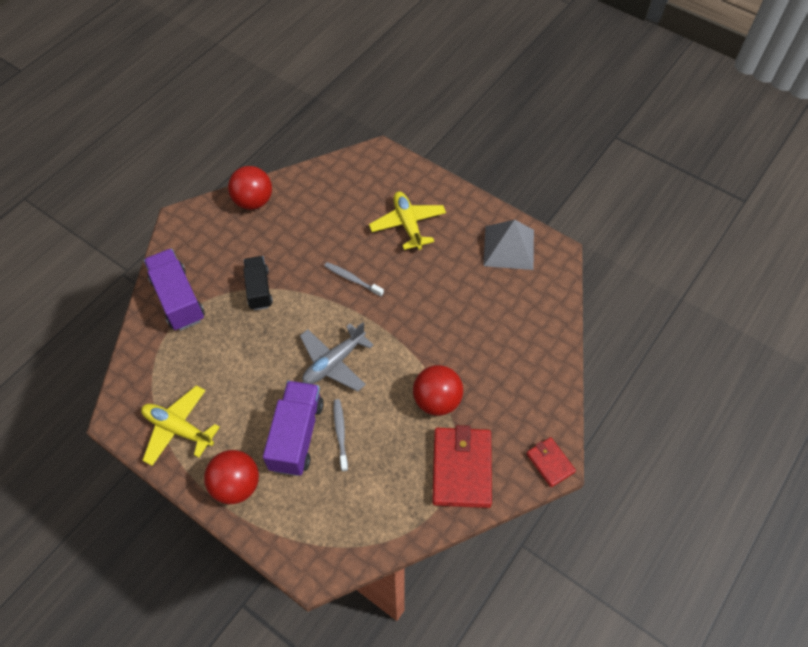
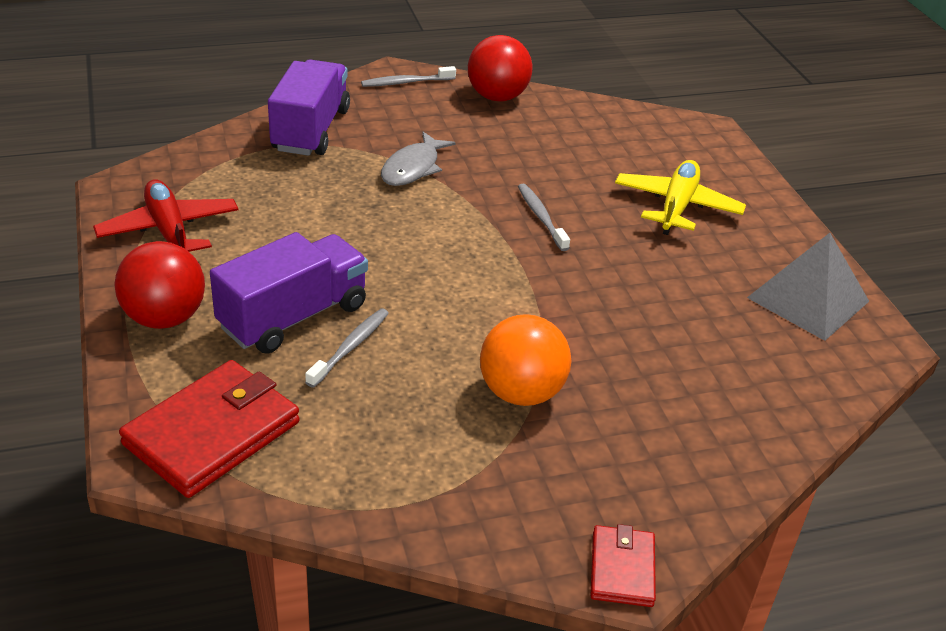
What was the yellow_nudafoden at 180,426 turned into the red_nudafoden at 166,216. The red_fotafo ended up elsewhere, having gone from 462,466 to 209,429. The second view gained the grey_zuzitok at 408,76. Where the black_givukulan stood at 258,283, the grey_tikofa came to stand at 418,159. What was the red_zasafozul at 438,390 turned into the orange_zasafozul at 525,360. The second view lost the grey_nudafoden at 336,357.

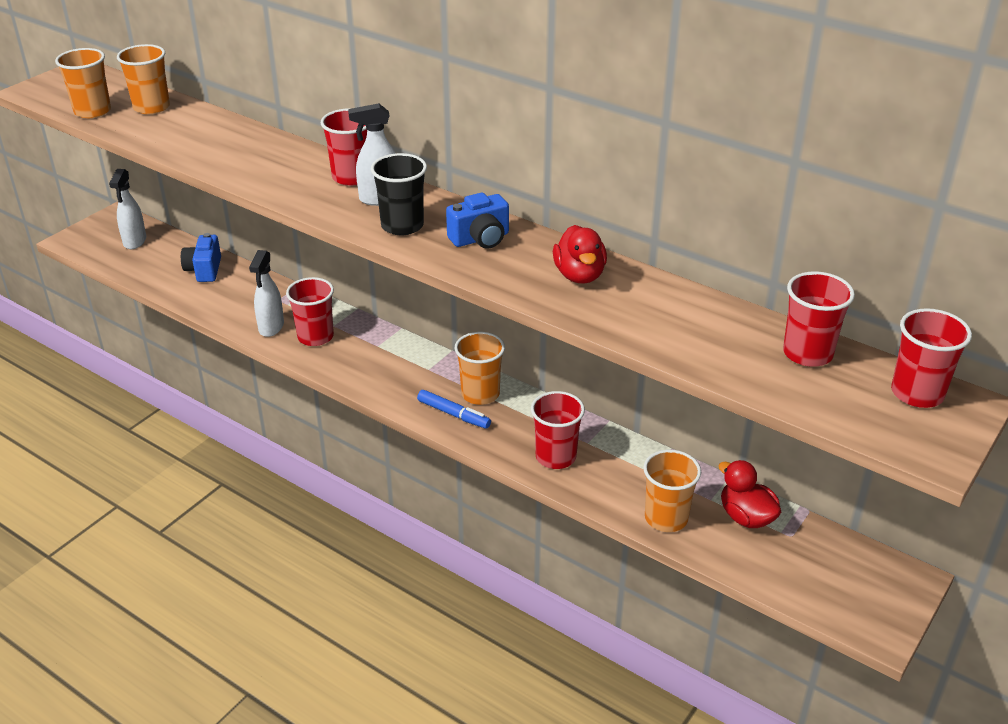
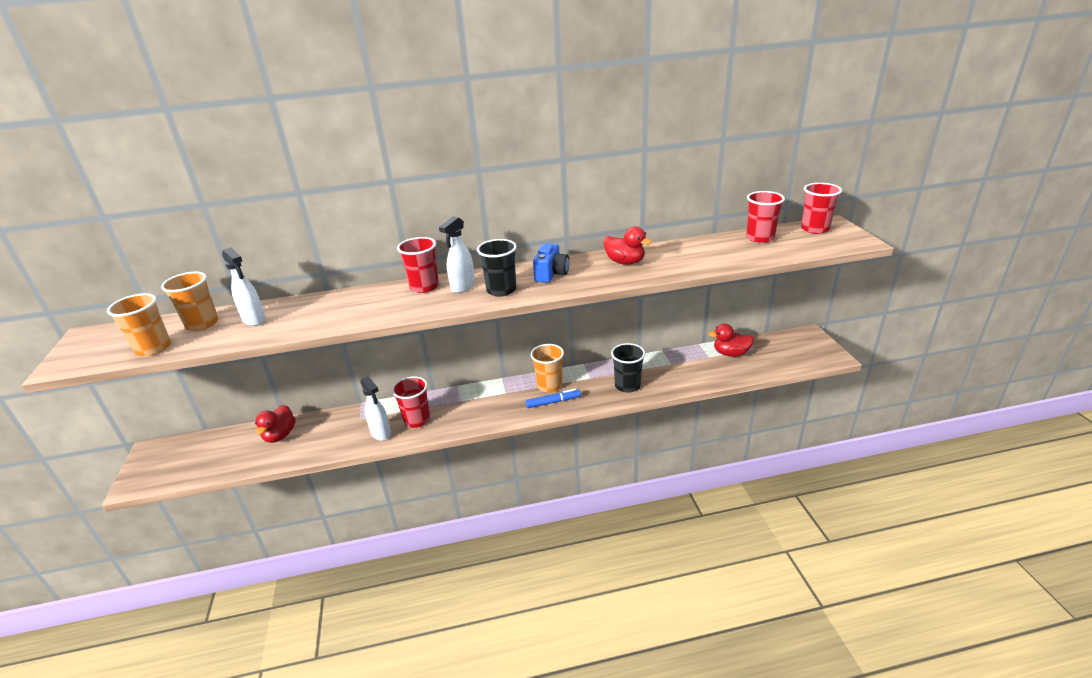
The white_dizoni ended up elsewhere, having gone from 127,209 to 244,286. Where the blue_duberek stood at 201,257, the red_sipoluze came to stand at 275,424. What was the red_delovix at 558,430 turned into the black_delovix at 628,367. The second view lost the orange_delovix at 672,491.

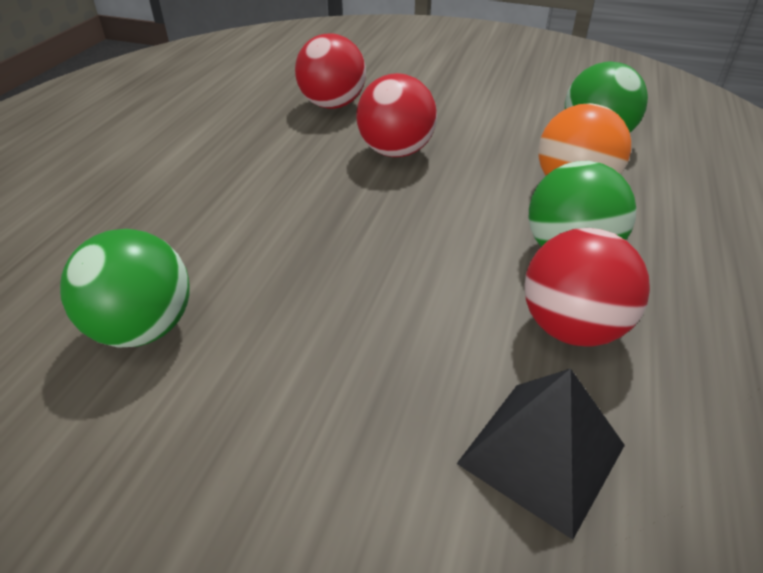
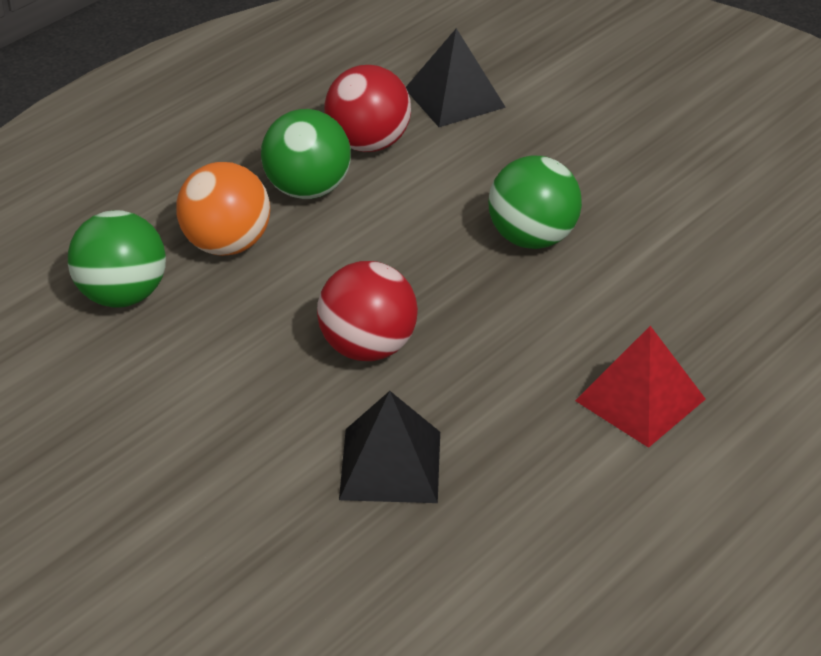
Where the red_zasafozul stood at 330,71, the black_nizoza came to stand at 389,447. The green_zasafozul ended up elsewhere, having gone from 125,288 to 535,202. The second view gained the red_nizoza at 640,387.

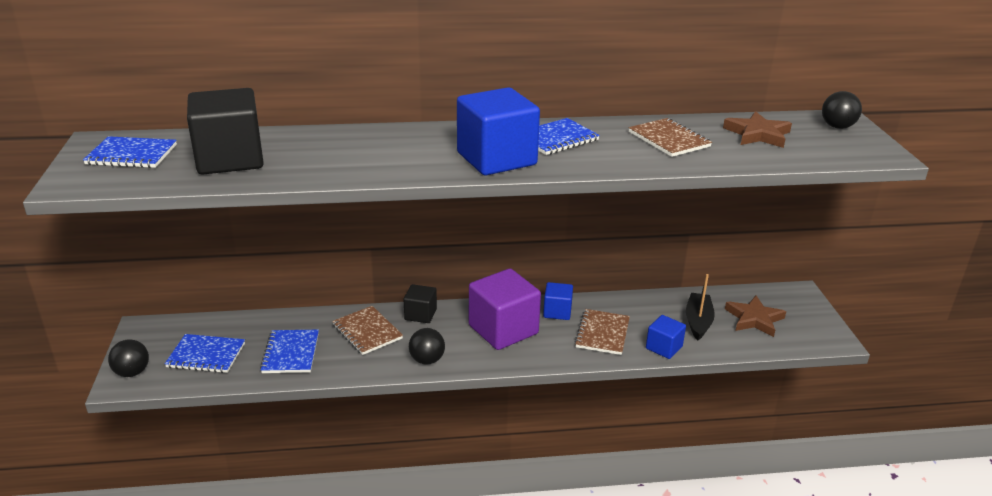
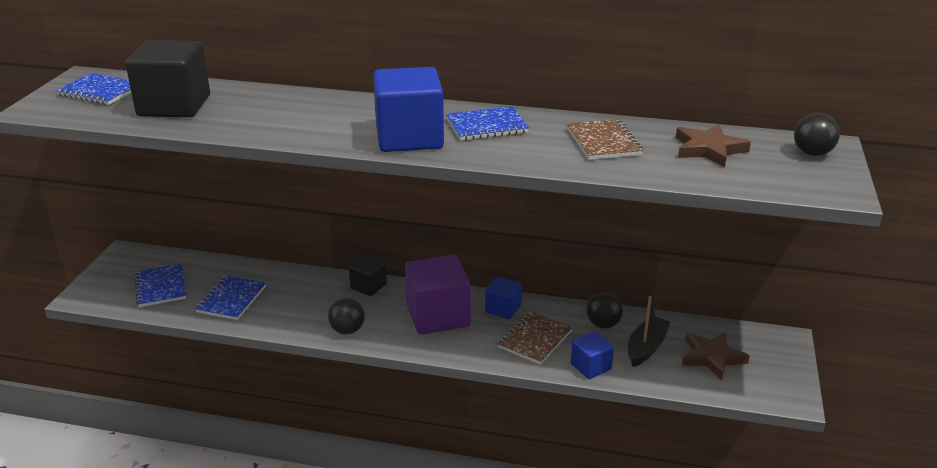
The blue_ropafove at 205,353 ended up facing another way, 45 degrees clockwise from before. The black_zasafozul ended up elsewhere, having gone from 128,358 to 605,310. The second view lost the brown_ropafove at 367,330.

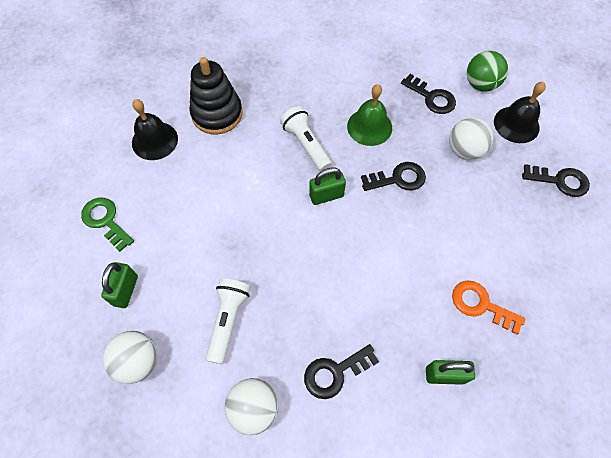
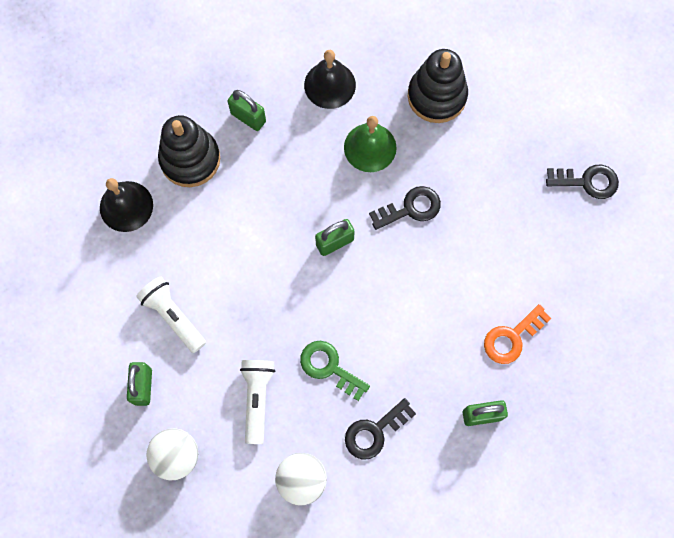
The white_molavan ended up elsewhere, having gone from 306,139 to 171,315. The second view gained the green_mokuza at 247,110. The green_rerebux ended up elsewhere, having gone from 107,225 to 335,371. The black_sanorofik ended up elsewhere, having gone from 520,112 to 330,79. Where the black_rerebux stood at 428,94, the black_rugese came to stand at 438,86. The orange_rerebux at 489,308 ended up facing another way, 60 degrees counterclockwise from before. The second view lost the white_zasafozul at 471,139. The second view lost the green_zasafozul at 487,71.

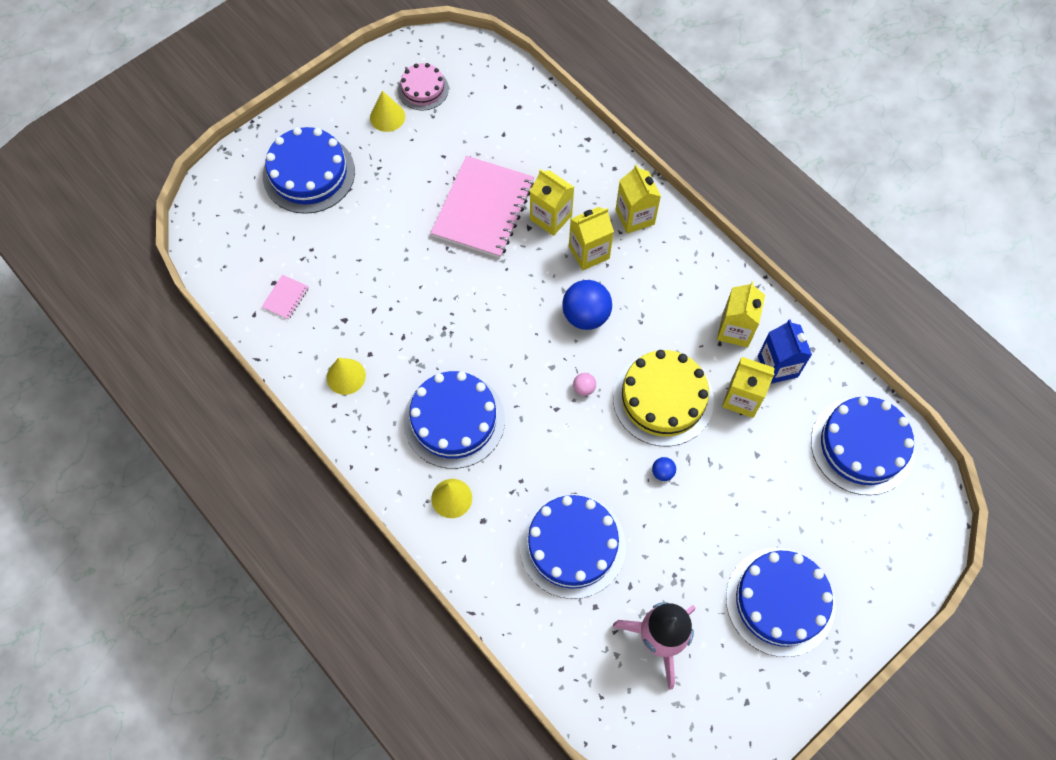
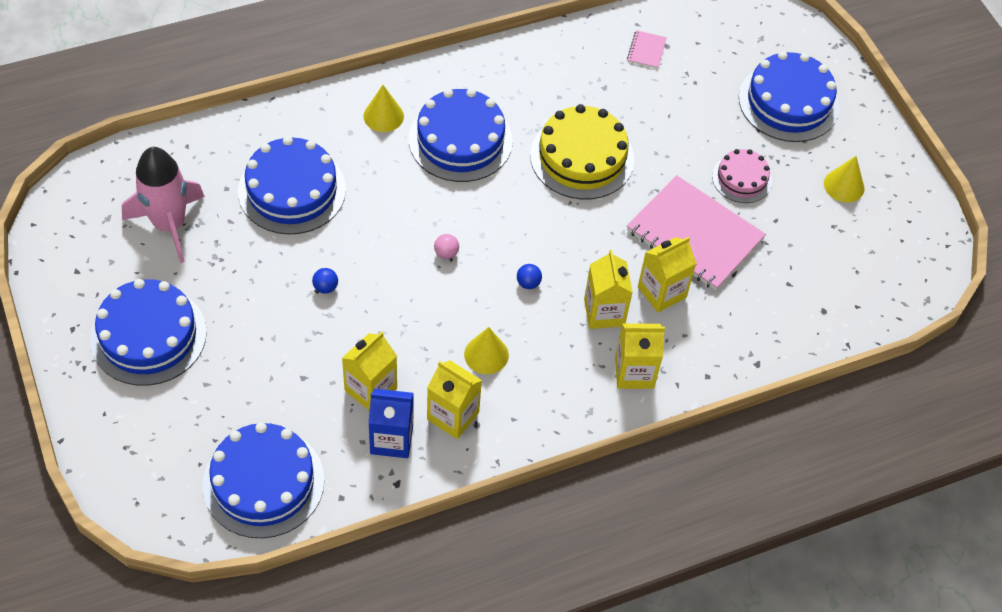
The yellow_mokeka ended up elsewhere, having gone from 346,376 to 486,350. The size of the blue_zasafozul at 587,305 changed by a factor of 0.46. The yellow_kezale ended up elsewhere, having gone from 663,398 to 582,151. The pink_ropafove at 285,297 ended up facing another way, 60 degrees clockwise from before. The pink_kezale ended up elsewhere, having gone from 423,87 to 742,176.

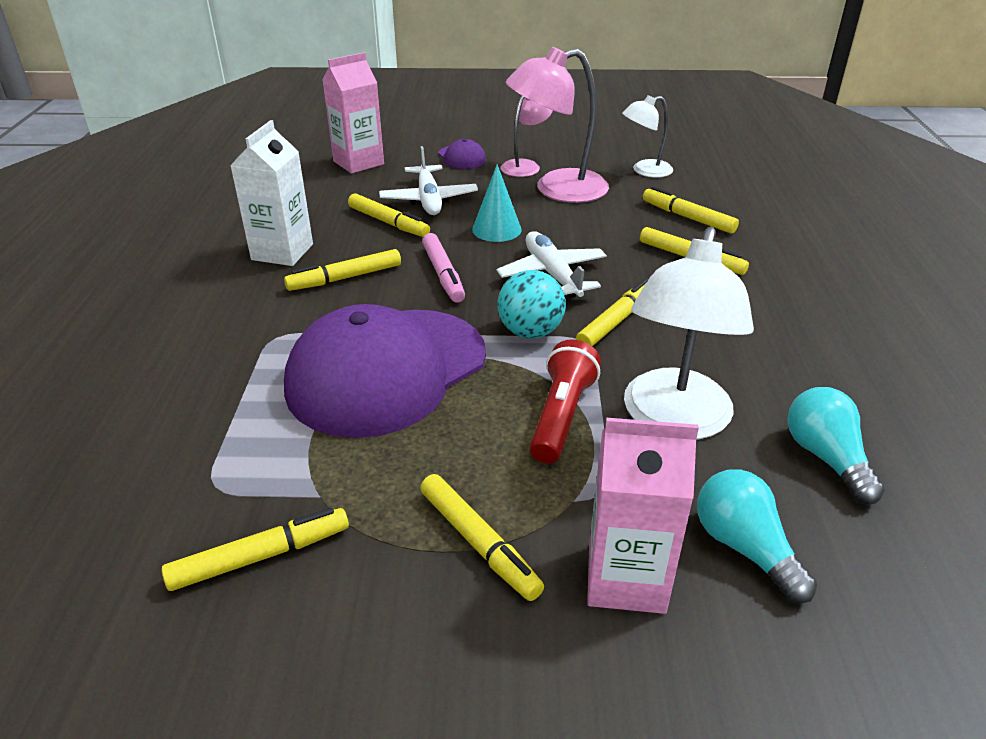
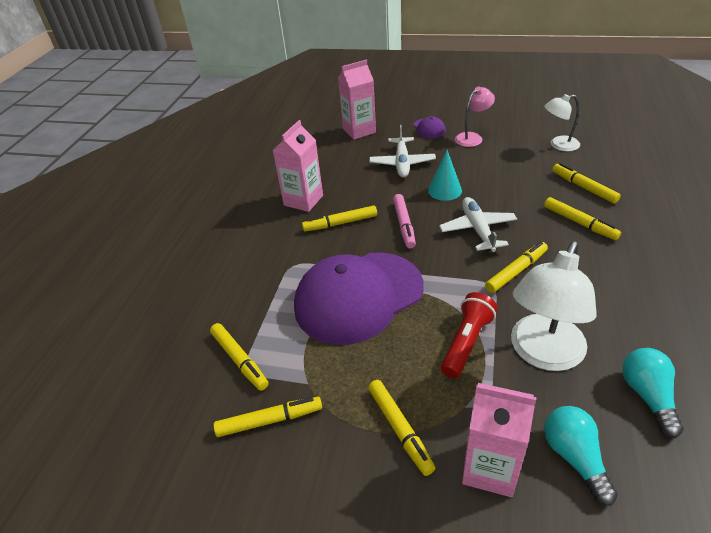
The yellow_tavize ended up elsewhere, having gone from 389,215 to 239,357. What was the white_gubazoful at 271,193 turned into the pink_gubazoful at 298,166. The second view lost the turquoise_zasafozul at 531,304. The second view lost the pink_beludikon at 557,125.

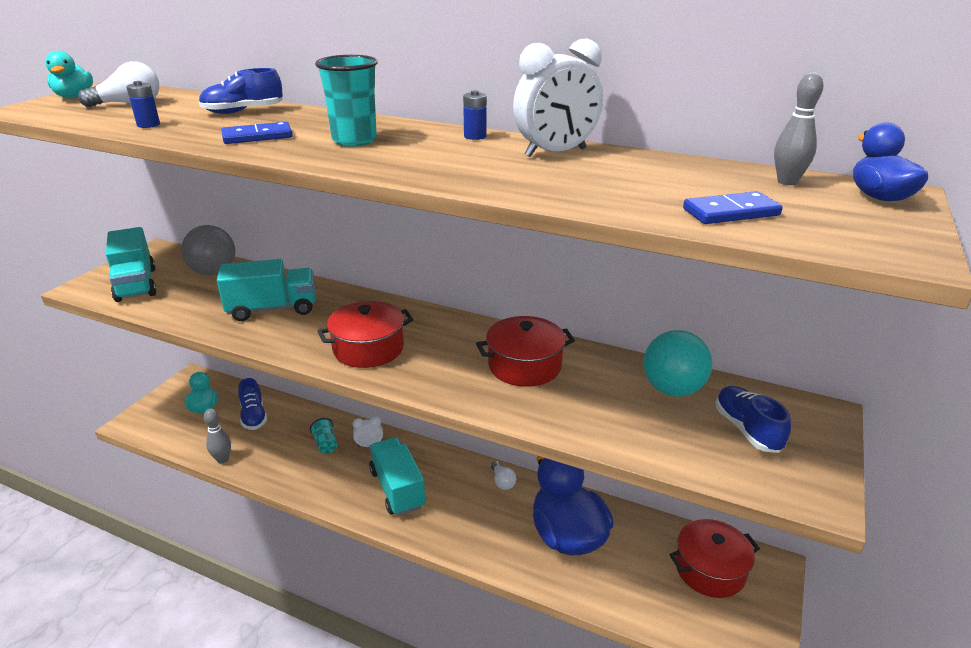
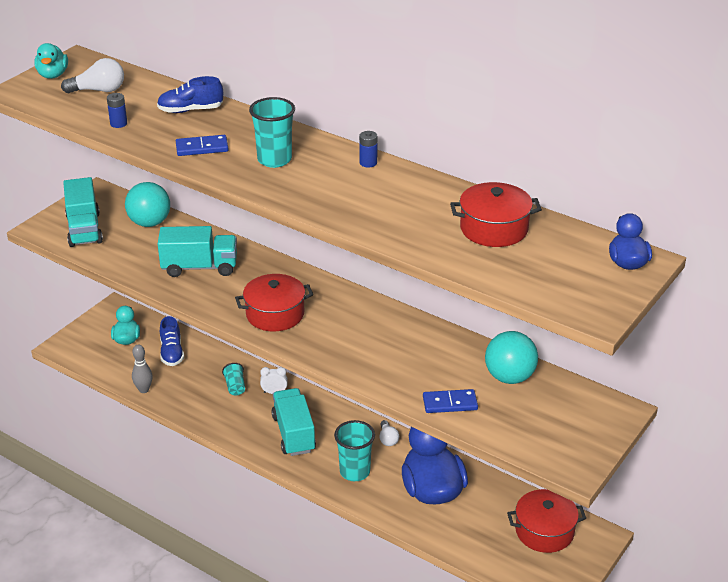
What was the grey_zasafozul at 208,250 turned into the turquoise_zasafozul at 147,204. The second view gained the turquoise_delovix at 354,450. The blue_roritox ended up elsewhere, having gone from 733,207 to 450,401. The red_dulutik ended up elsewhere, having gone from 525,351 to 496,214. The second view lost the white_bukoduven at 558,98. The second view lost the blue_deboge at 753,419. The second view lost the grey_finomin at 799,128.

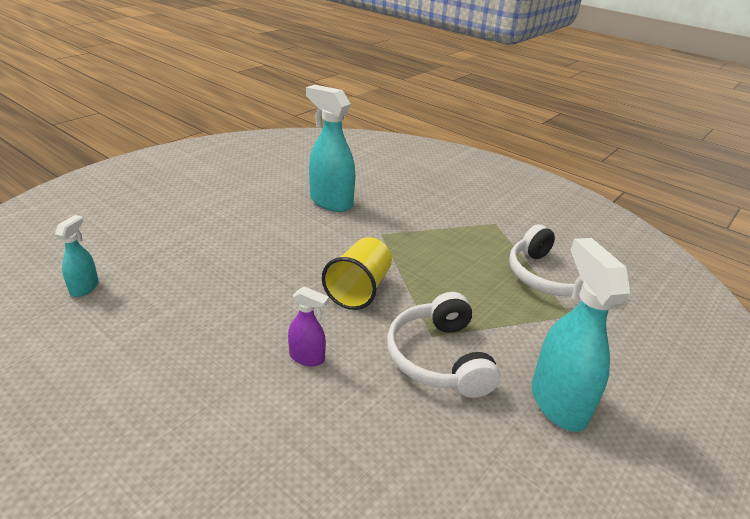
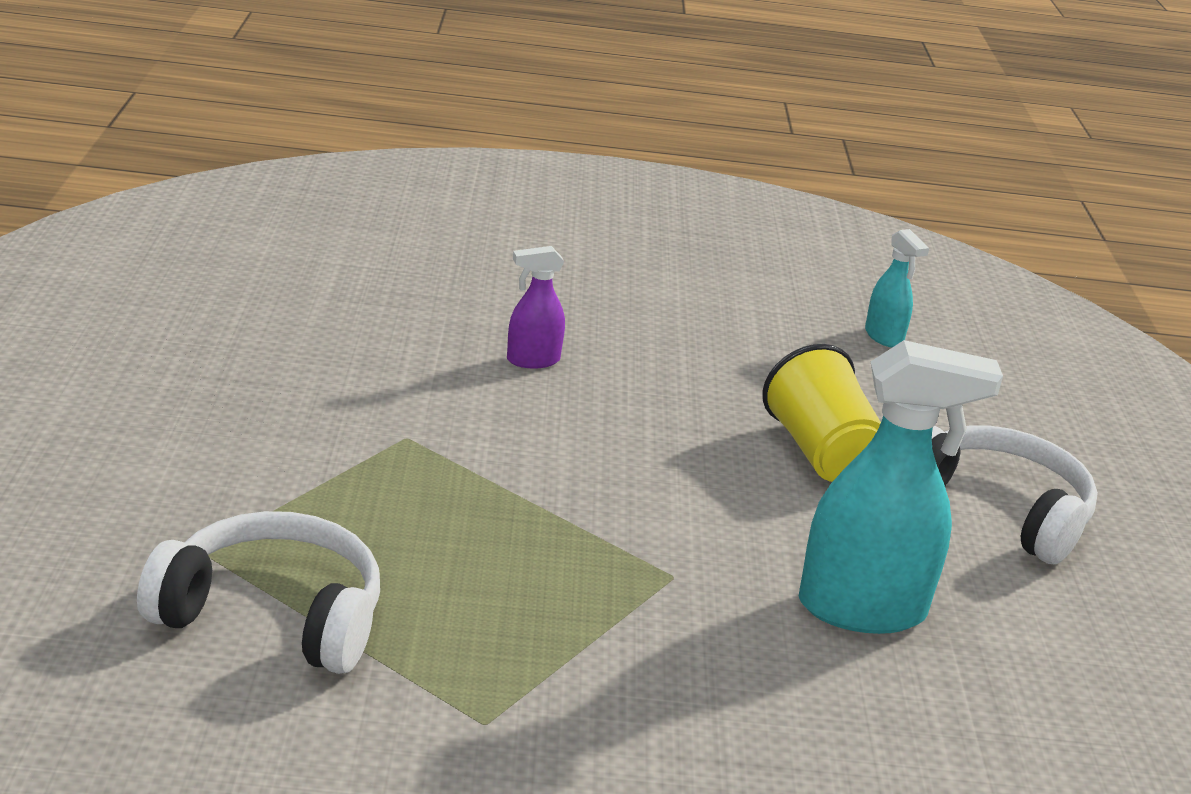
The yellow_delovix ended up elsewhere, having gone from 357,273 to 821,413. The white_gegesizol ended up elsewhere, having gone from 443,345 to 1015,494. The second view lost the turquoise_dizoni at 581,335.

